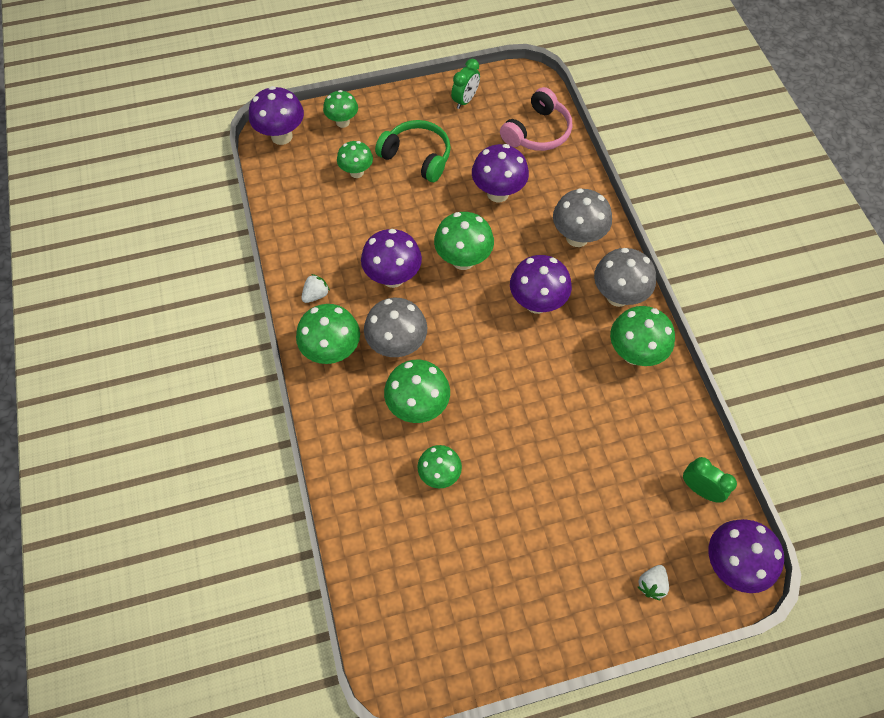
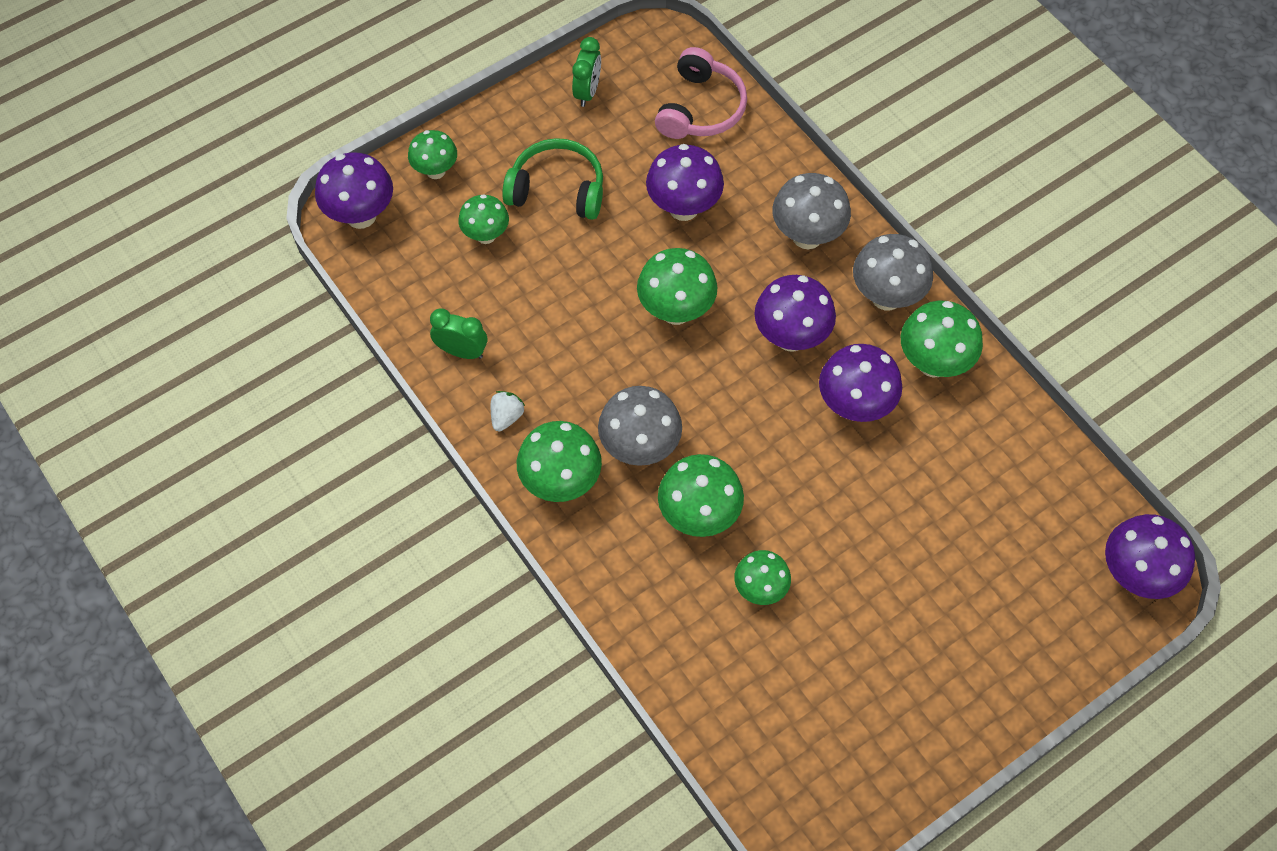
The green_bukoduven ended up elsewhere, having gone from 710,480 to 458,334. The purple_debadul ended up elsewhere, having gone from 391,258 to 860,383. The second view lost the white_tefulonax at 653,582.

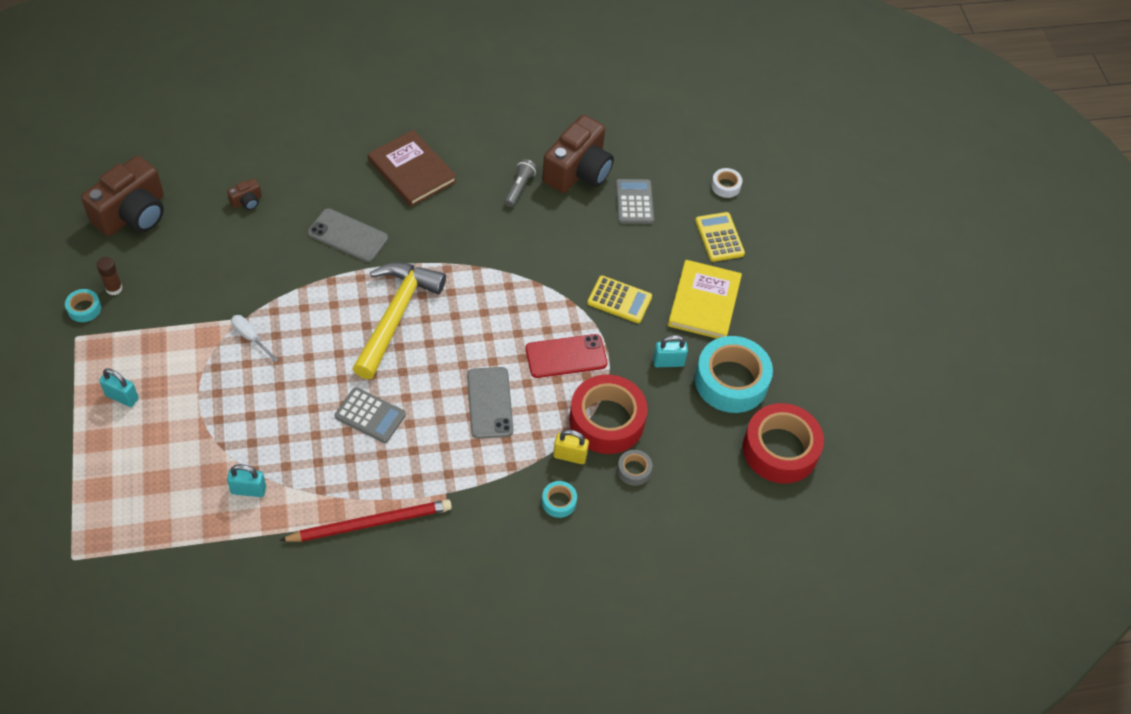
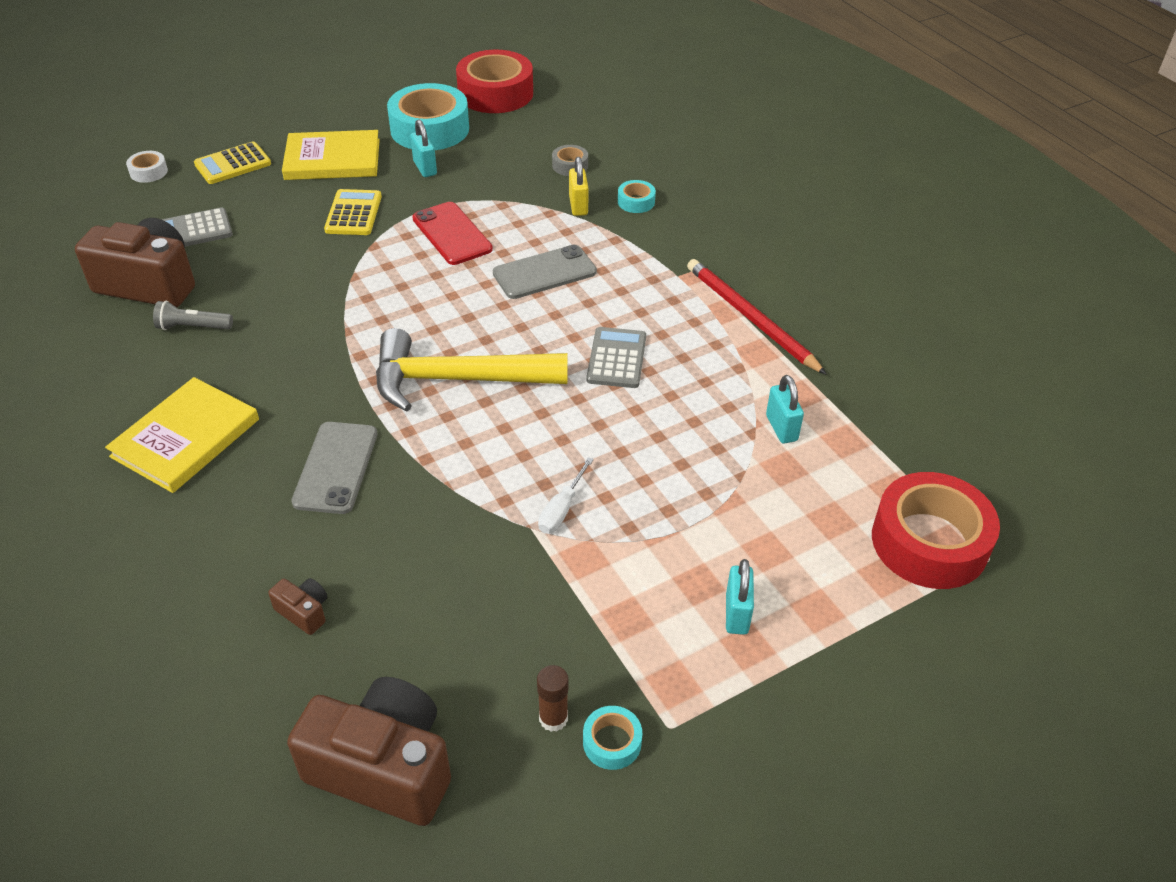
What was the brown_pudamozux at 412,168 turned into the yellow_pudamozux at 182,435. The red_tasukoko ended up elsewhere, having gone from 608,414 to 936,530.

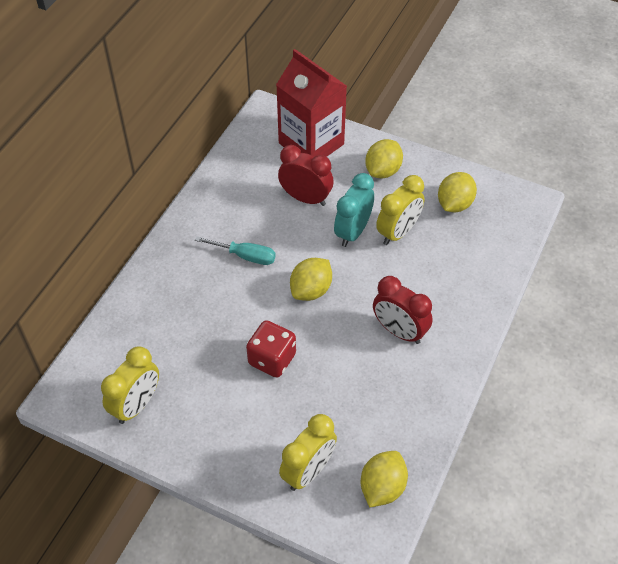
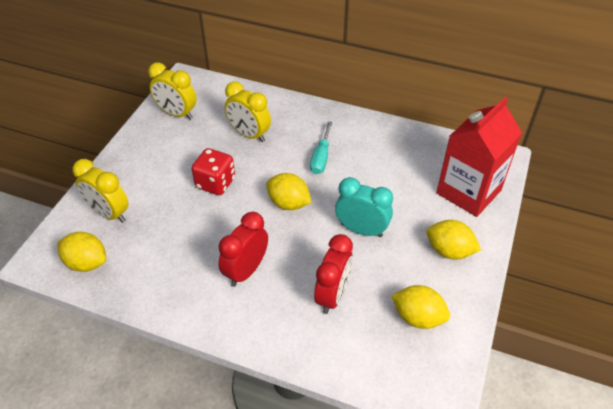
The yellow_bukoduven ended up elsewhere, having gone from 400,210 to 248,112. The red_bukoduven ended up elsewhere, having gone from 306,175 to 333,274.

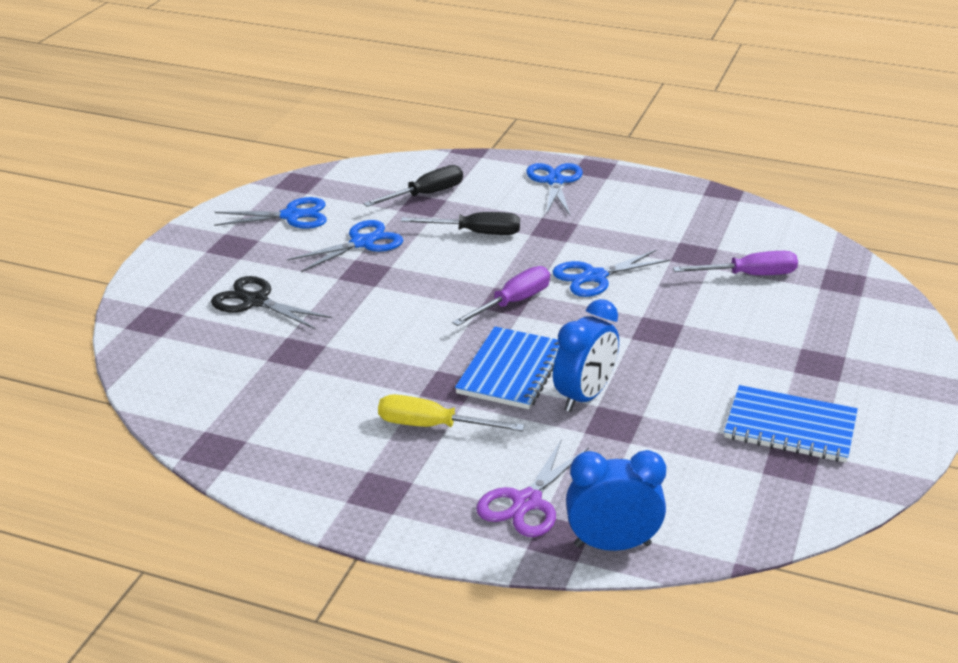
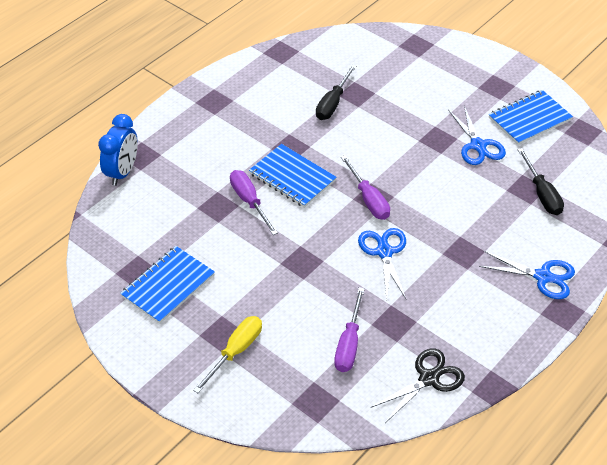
The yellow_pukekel ended up elsewhere, having gone from 451,412 to 227,354. Where the blue_bukoduven stood at 586,355, the purple_pukekel came to stand at 254,202. The black_pukekel ended up elsewhere, having gone from 460,223 to 336,92. The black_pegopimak ended up elsewhere, having gone from 271,303 to 418,386. Where the blue_pegopimak stood at 270,213, the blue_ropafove came to stand at 531,117. The second view lost the purple_pegopimak at 532,488.

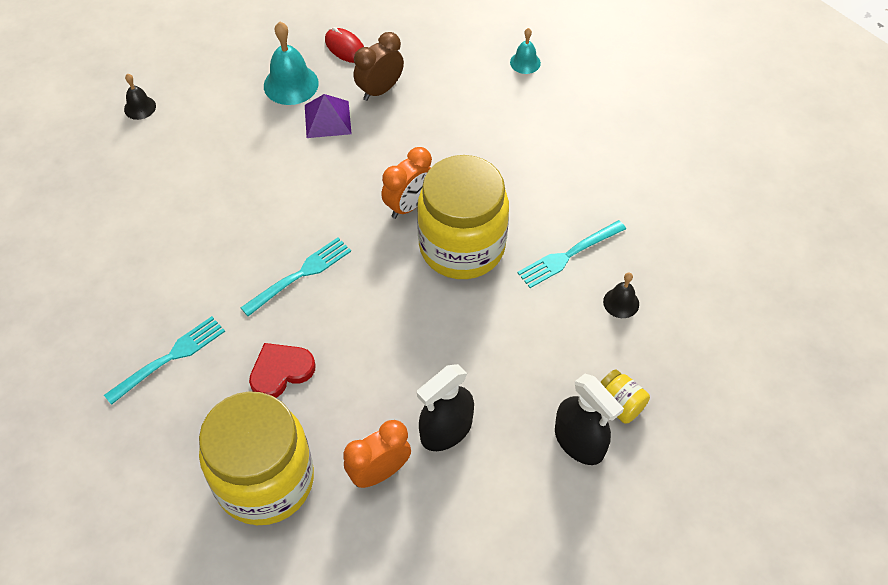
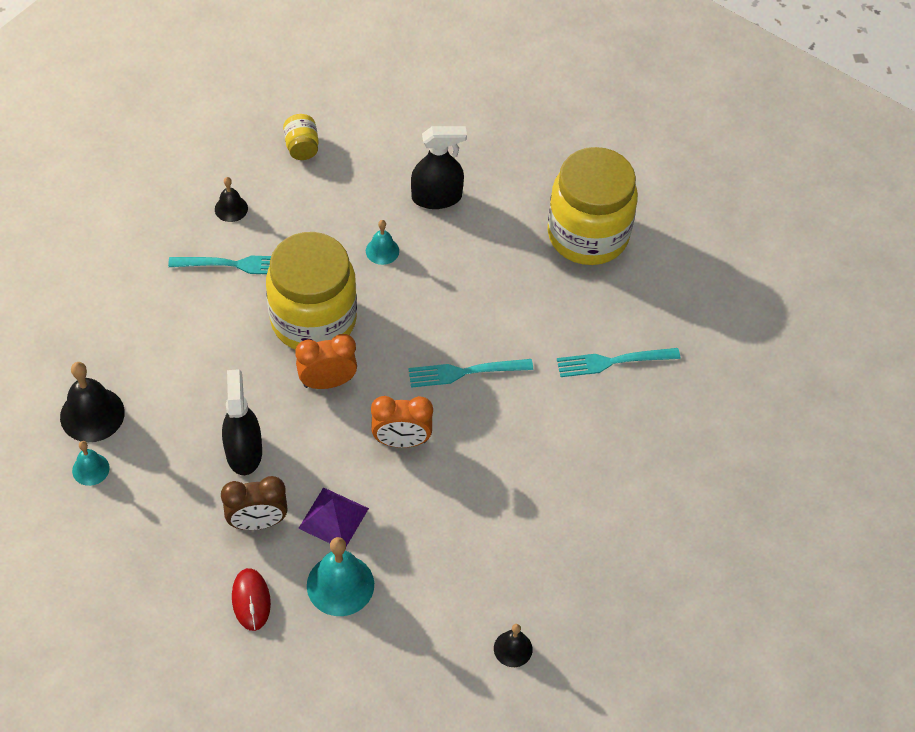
The second view gained the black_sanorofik at 92,402. The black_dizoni ended up elsewhere, having gone from 589,419 to 242,422. The second view gained the turquoise_sanorofik at 382,242. The orange_bukoduven ended up elsewhere, having gone from 377,454 to 402,422. The second view lost the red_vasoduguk at 282,370.

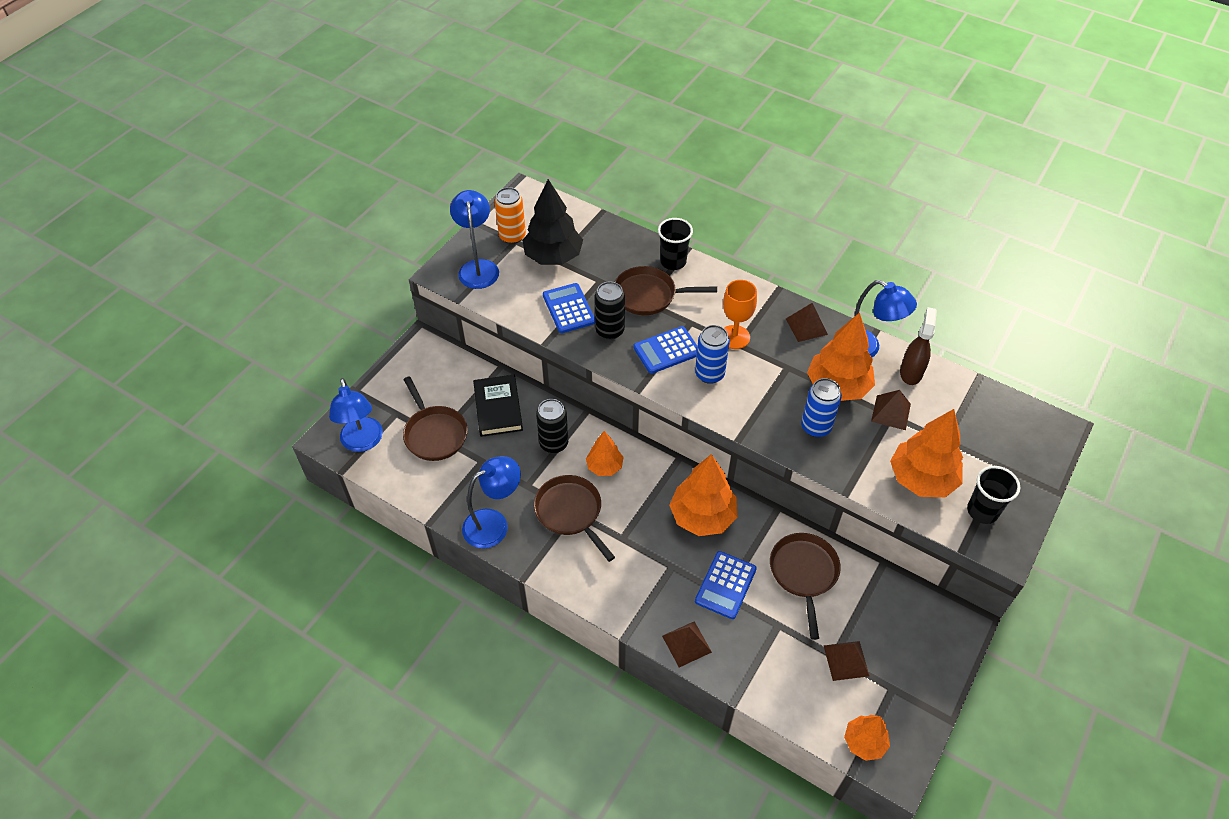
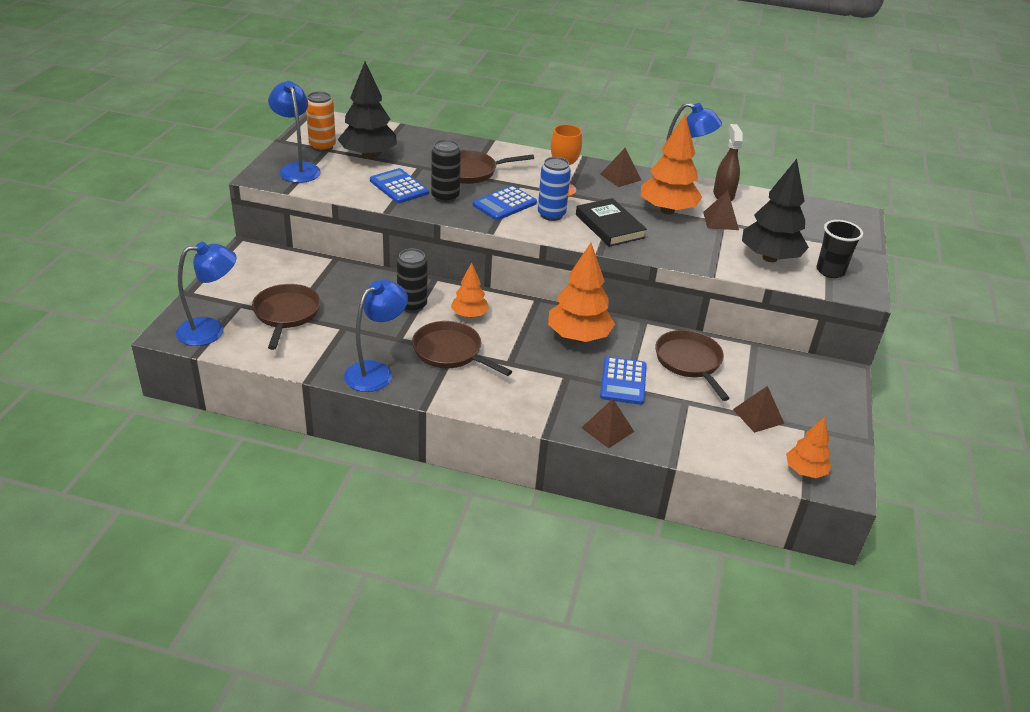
The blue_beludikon at 356,415 ended up facing another way, 75 degrees counterclockwise from before. The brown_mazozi at 435,418 ended up facing another way, 135 degrees counterclockwise from before. The black_pudamozux ended up elsewhere, having gone from 498,405 to 611,222. What was the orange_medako at 926,453 turned into the black_medako at 775,210. The second view lost the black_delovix at 675,244. The second view lost the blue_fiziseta at 821,407.

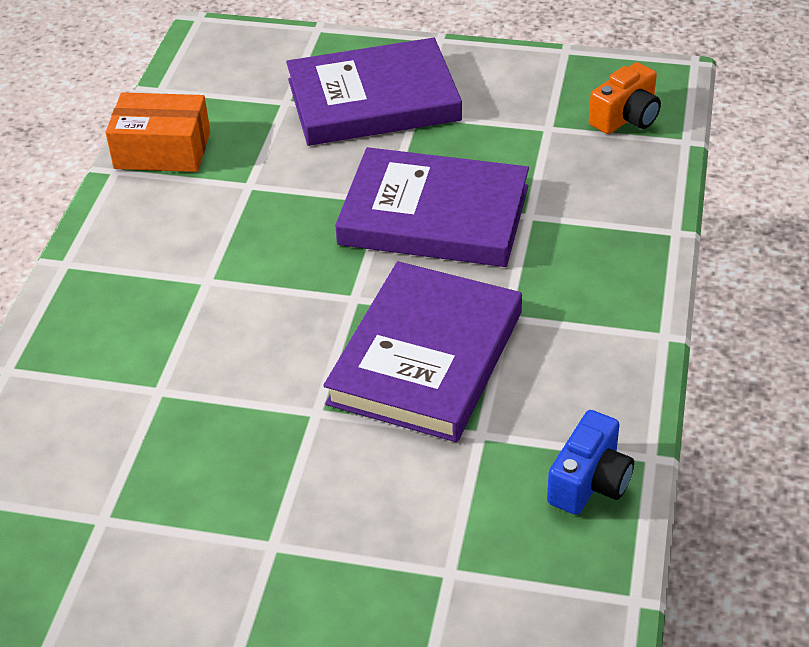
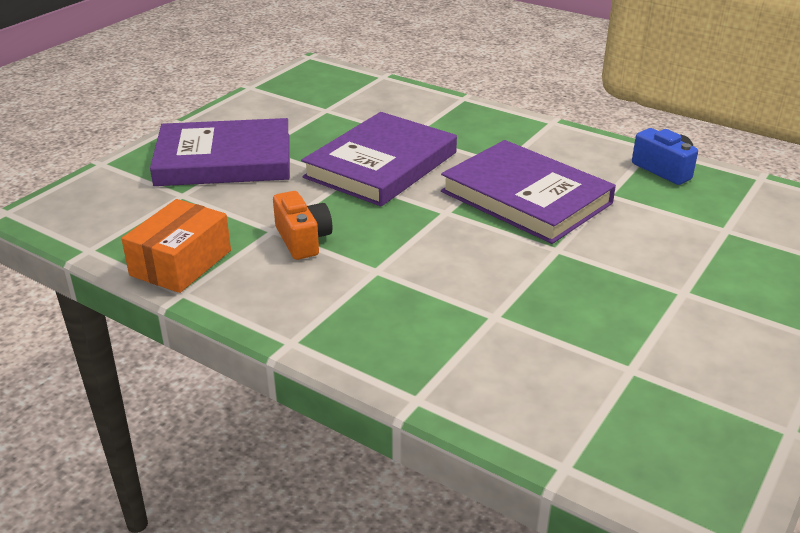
The purple_pudamozux at 374,92 ended up facing another way, 75 degrees clockwise from before. The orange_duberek ended up elsewhere, having gone from 625,98 to 303,225.

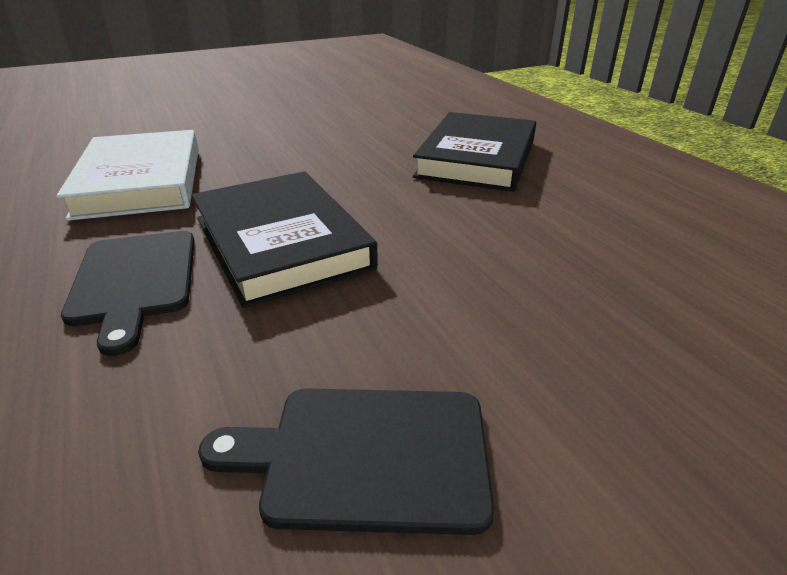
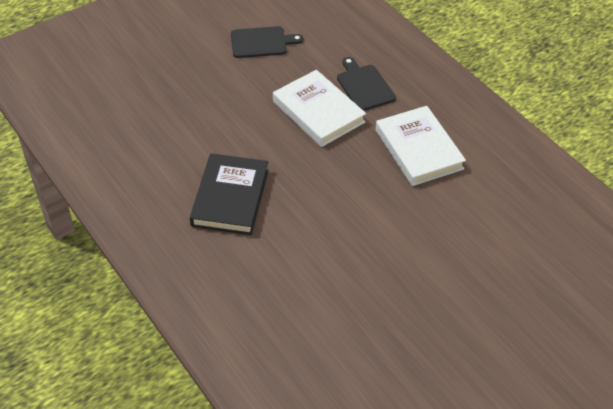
What was the black_pudamozux at 285,239 turned into the white_pudamozux at 319,108.

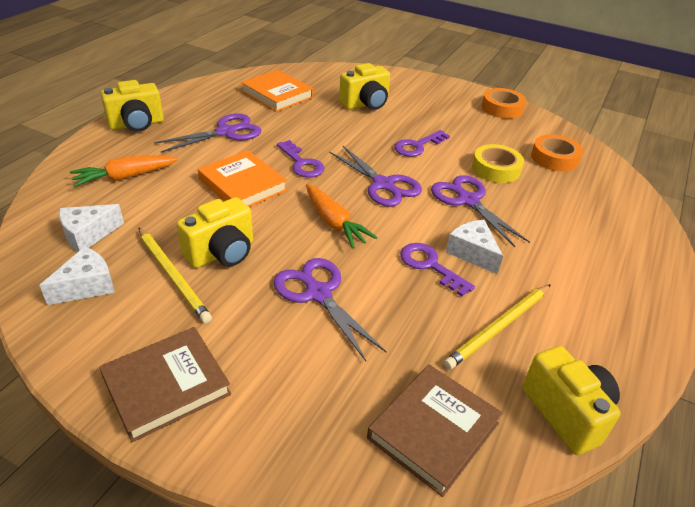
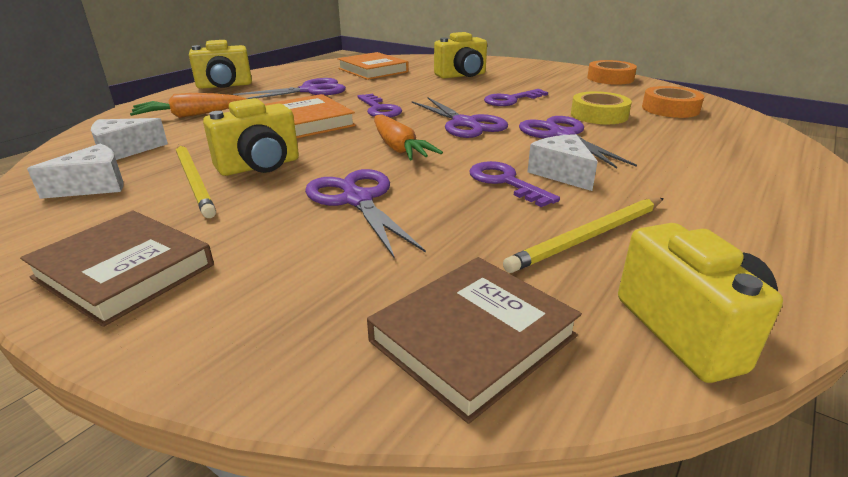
The brown_pudamozux at 165,384 ended up facing another way, 60 degrees clockwise from before.

